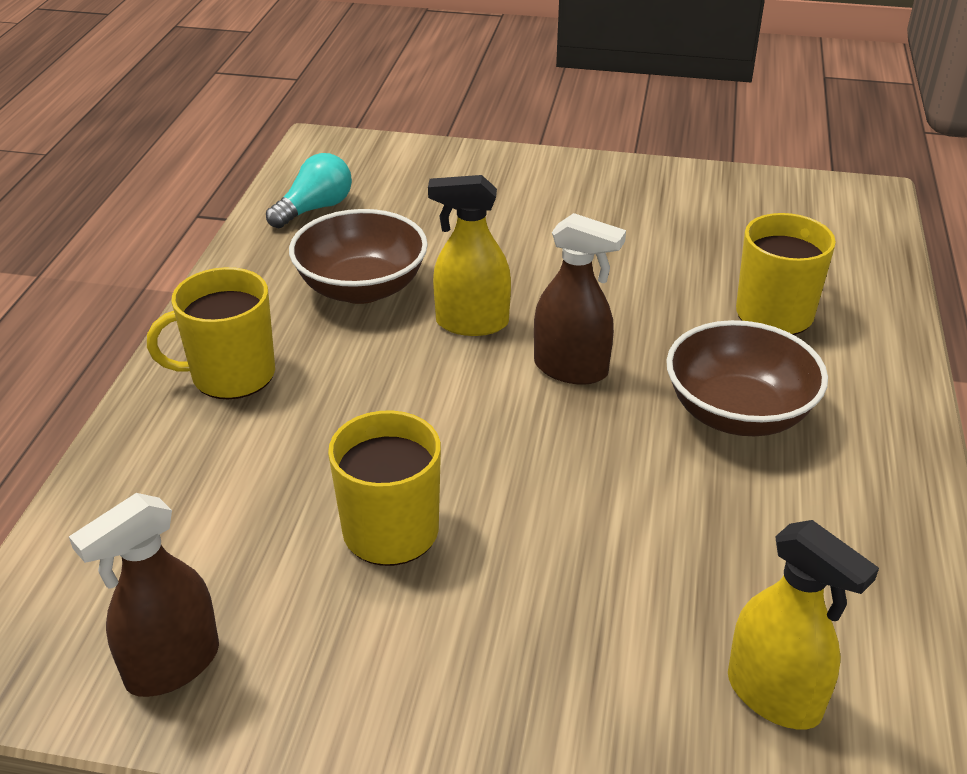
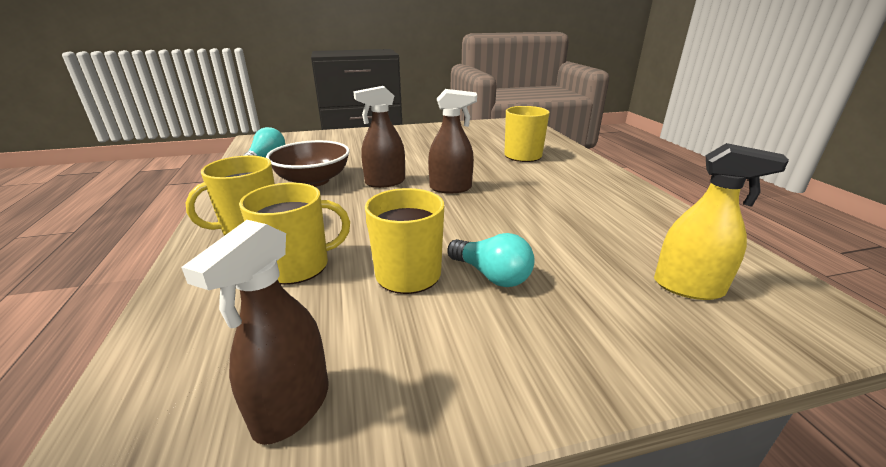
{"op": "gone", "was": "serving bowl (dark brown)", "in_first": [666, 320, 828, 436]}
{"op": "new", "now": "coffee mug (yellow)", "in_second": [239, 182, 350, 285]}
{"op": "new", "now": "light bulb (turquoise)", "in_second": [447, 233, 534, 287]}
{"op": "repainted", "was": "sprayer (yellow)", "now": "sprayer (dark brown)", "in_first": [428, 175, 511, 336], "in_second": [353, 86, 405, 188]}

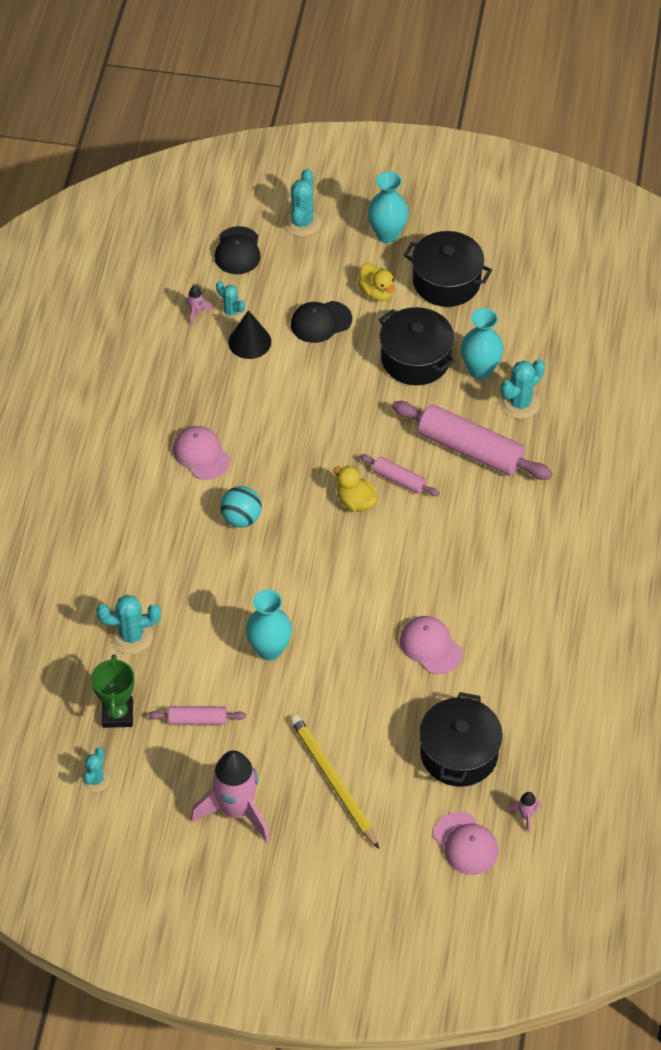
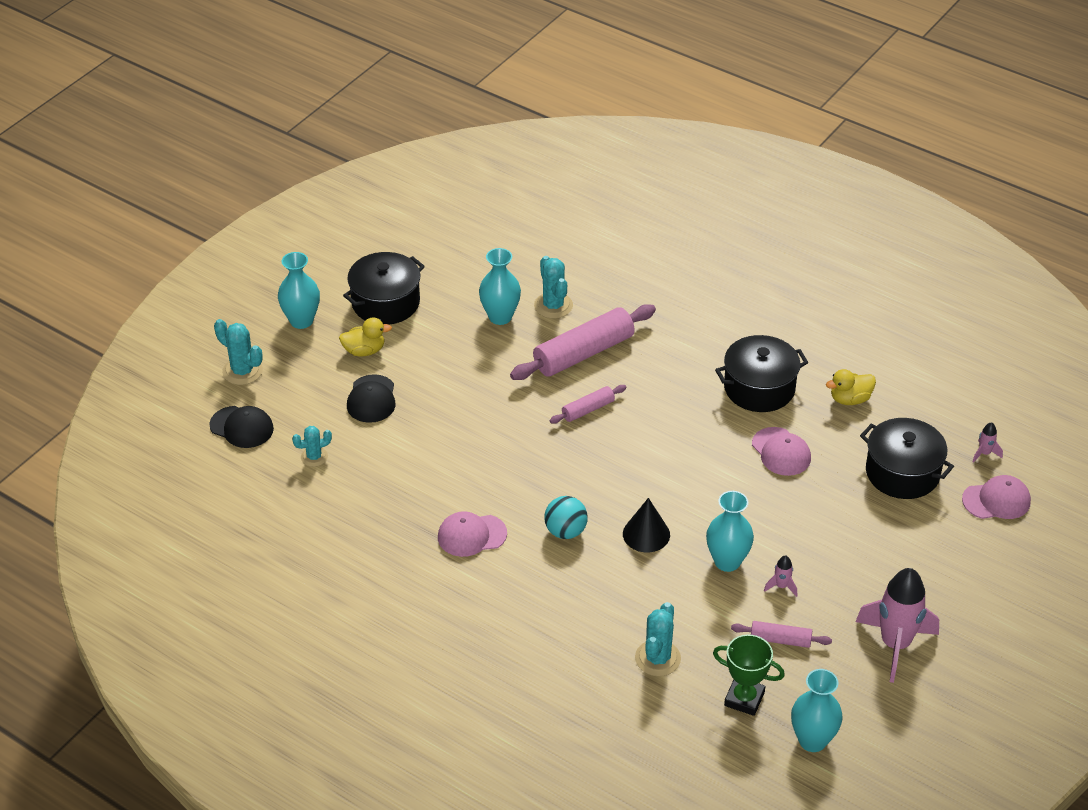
{"op": "gone", "was": "lead pencil (yellow)", "in_first": [290, 714, 379, 849]}
{"op": "shifted", "was": "toy rocket (rosy)", "in_first": [185, 286, 213, 325], "in_second": [764, 555, 797, 597]}
{"op": "shifted", "was": "cone (ebony)", "in_first": [228, 310, 271, 359], "in_second": [623, 498, 670, 552]}
{"op": "shifted", "was": "toy duck (yellow)", "in_first": [333, 466, 377, 512], "in_second": [826, 369, 876, 405]}
{"op": "shifted", "was": "stockpot (ebony)", "in_first": [379, 307, 455, 385], "in_second": [715, 335, 808, 412]}
{"op": "swapped", "was": "cactus (turquoise)", "now": "vase (turquoise)", "in_first": [82, 747, 111, 792], "in_second": [791, 669, 843, 752]}
{"op": "rotated", "was": "rolling pin (rosy)", "in_first": [149, 706, 246, 725], "in_second": [731, 621, 832, 648], "clockwise": 75}
{"op": "rotated", "was": "cap (rosy)", "in_first": [400, 616, 463, 674], "in_second": [752, 427, 811, 476], "clockwise": -105}

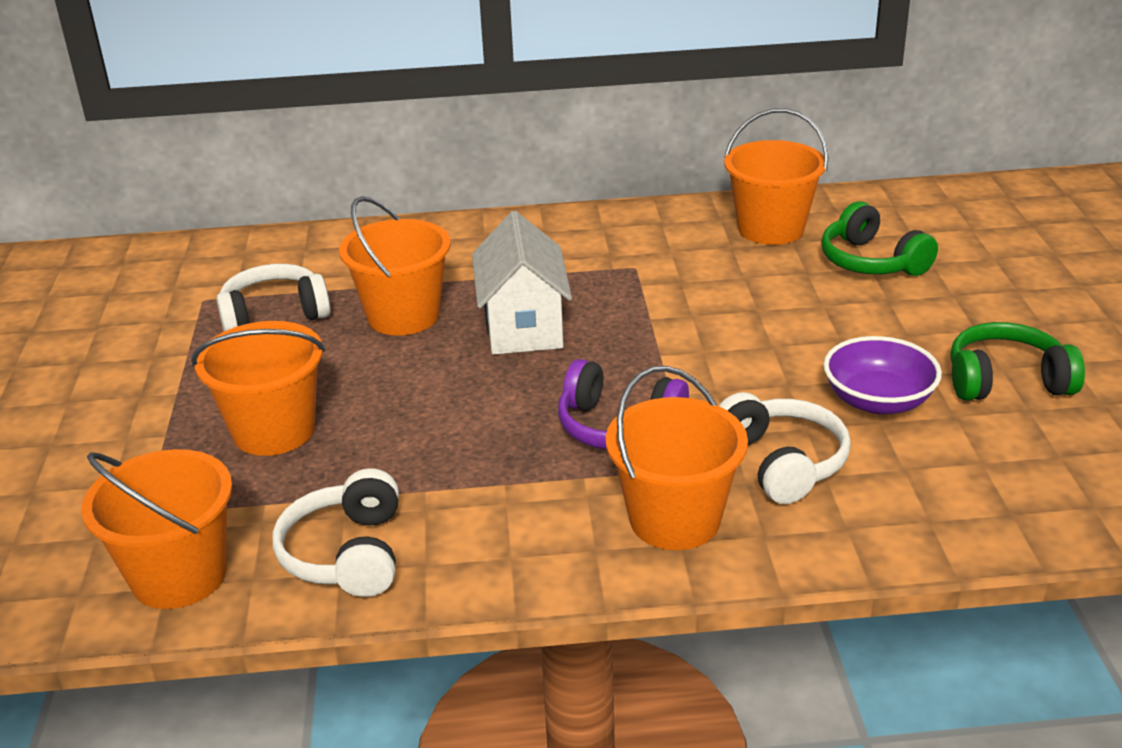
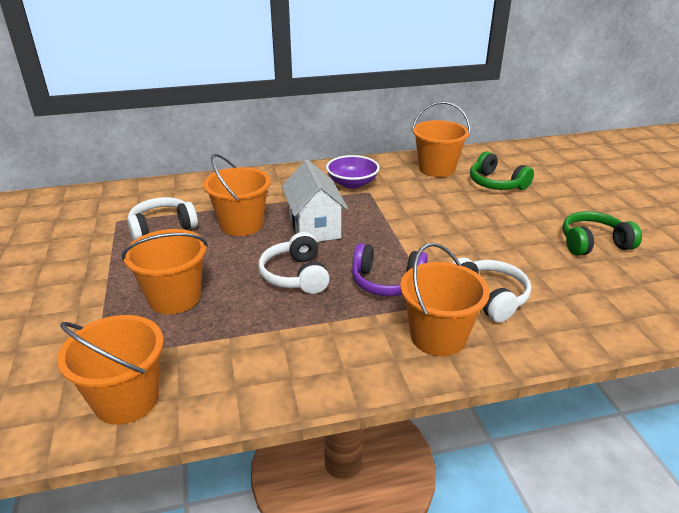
{"op": "shifted", "was": "headset (white)", "in_first": [272, 468, 399, 597], "in_second": [259, 232, 330, 294]}
{"op": "shifted", "was": "serving bowl (royal purple)", "in_first": [823, 336, 942, 414], "in_second": [326, 155, 380, 189]}

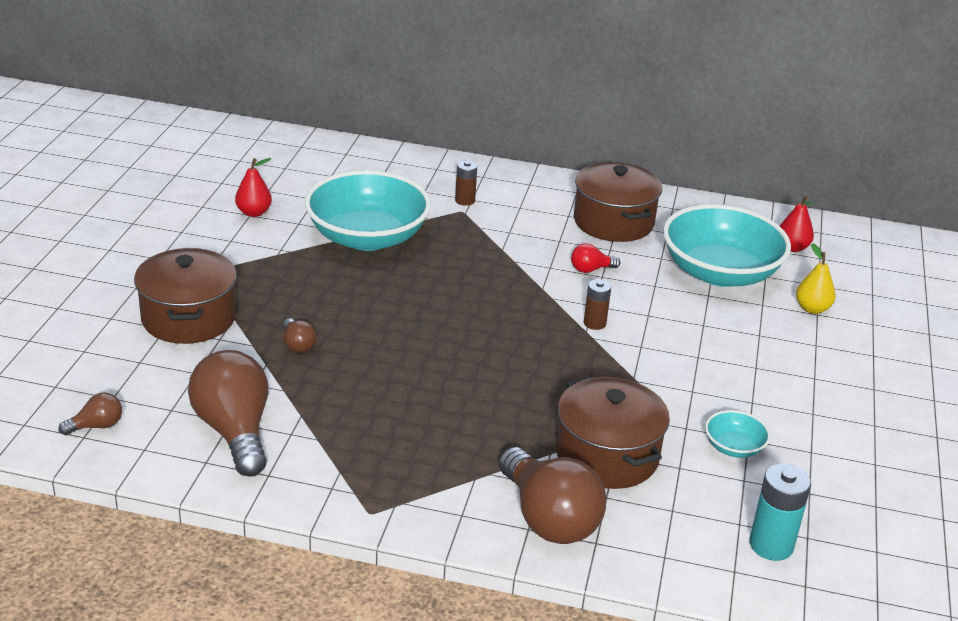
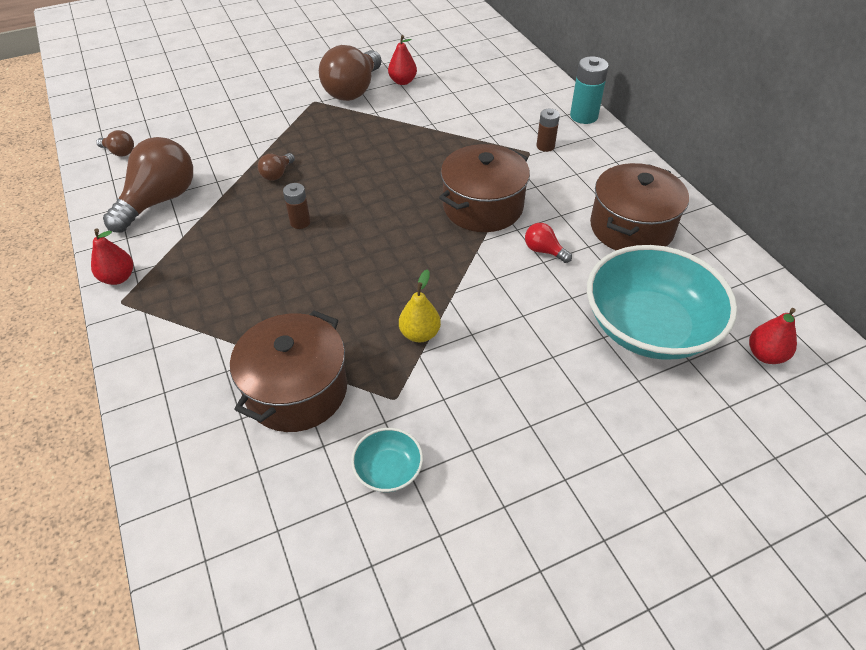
{"op": "gone", "was": "serving bowl (turquoise)", "in_first": [304, 170, 431, 251]}
{"op": "new", "now": "pear (crimson)", "in_second": [91, 228, 133, 285]}
{"op": "shifted", "was": "stockpot (dark brown)", "in_first": [134, 248, 237, 344], "in_second": [439, 144, 530, 232]}
{"op": "shifted", "was": "light bulb (dark brown)", "in_first": [499, 447, 606, 544], "in_second": [319, 45, 382, 101]}
{"op": "shifted", "was": "AA battery (dark brown)", "in_first": [584, 279, 611, 330], "in_second": [283, 183, 311, 229]}
{"op": "shifted", "was": "AA battery (turquoise)", "in_first": [750, 464, 811, 561], "in_second": [570, 56, 609, 124]}
{"op": "shifted", "was": "pear (yellow)", "in_first": [796, 243, 836, 314], "in_second": [399, 270, 441, 342]}

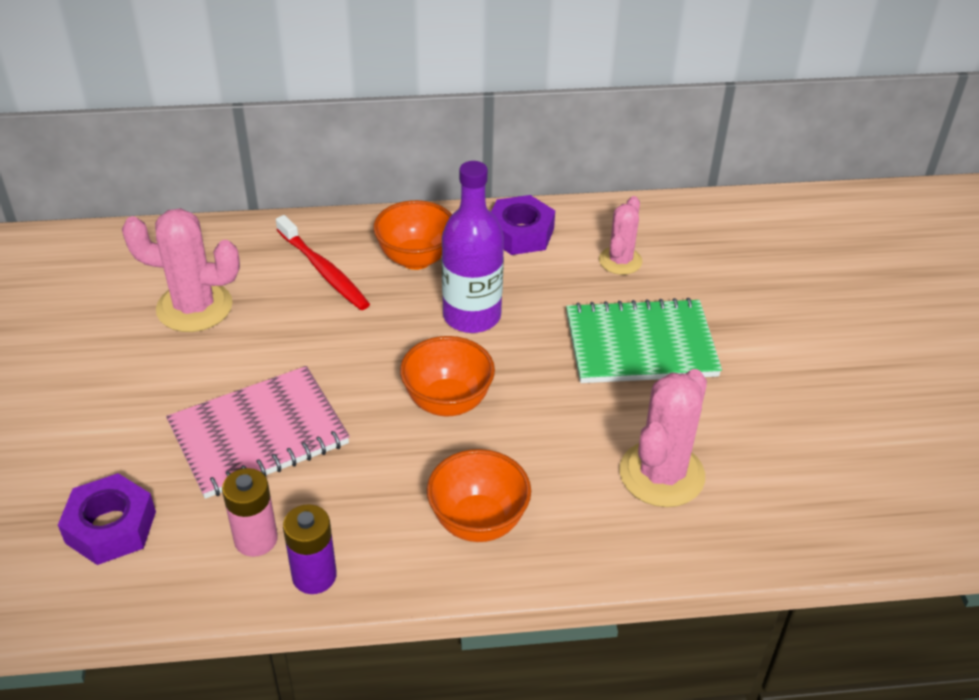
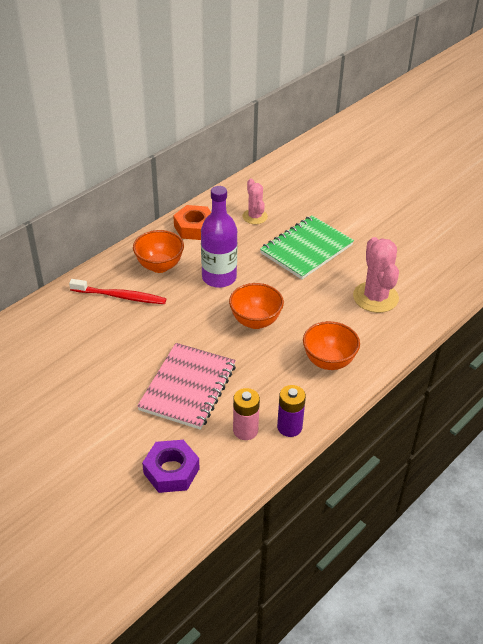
{"op": "gone", "was": "cactus (rosy)", "in_first": [122, 208, 240, 332]}
{"op": "repainted", "was": "nut (royal purple)", "now": "nut (bright orange)", "in_first": [491, 195, 555, 255], "in_second": [173, 205, 211, 240]}

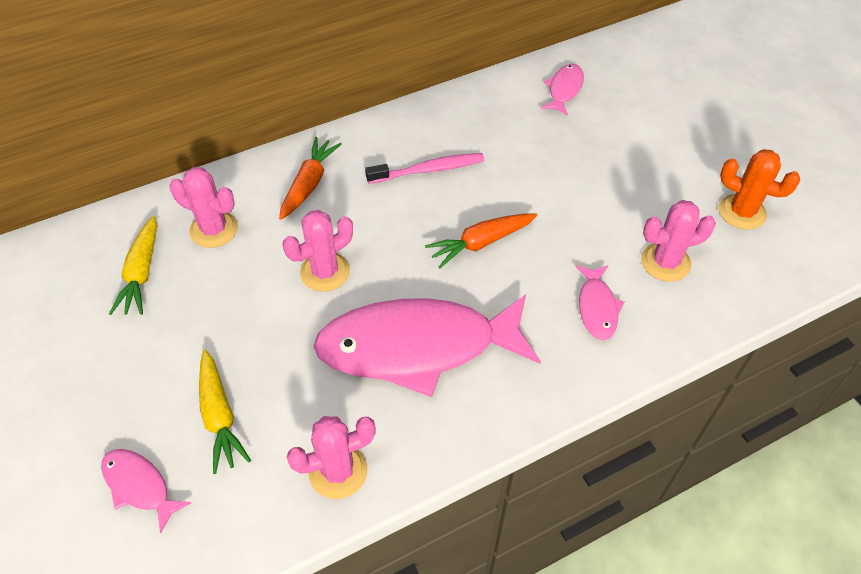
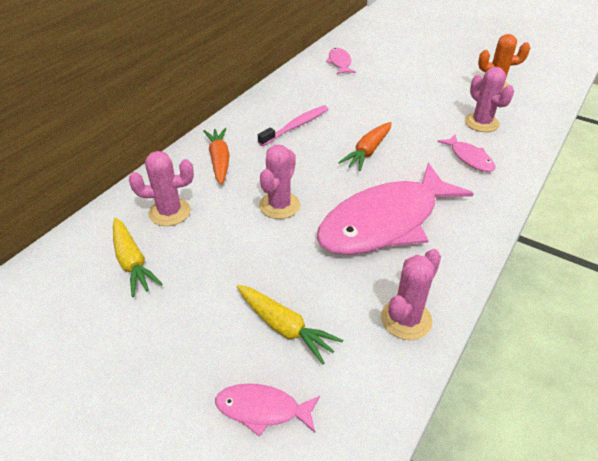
{"op": "rotated", "was": "cactus (rosy)", "in_first": [641, 200, 716, 282], "in_second": [465, 67, 514, 132], "clockwise": -75}

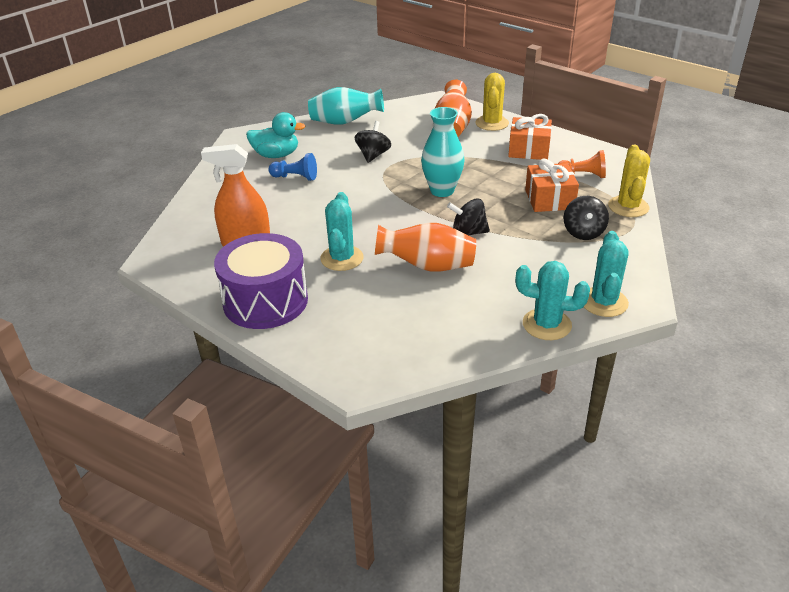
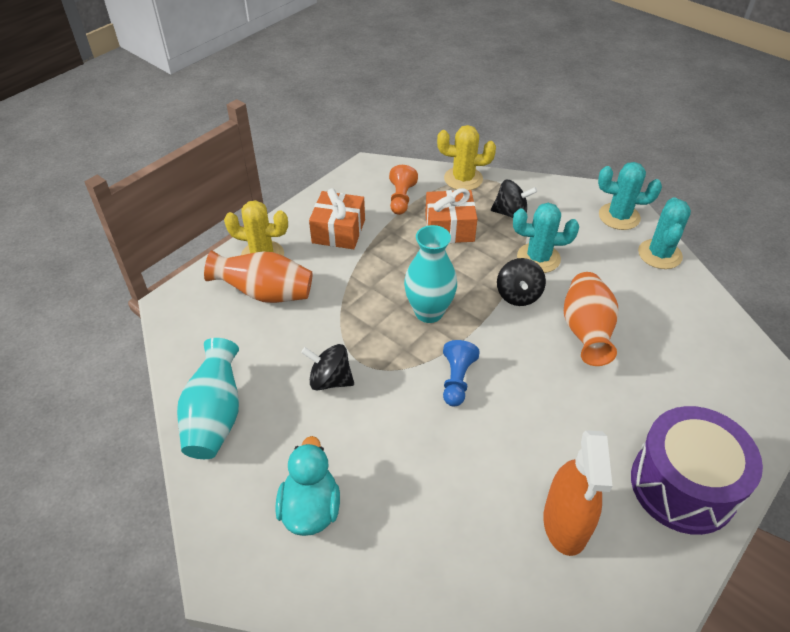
{"op": "shifted", "was": "game pawn (royal blue)", "in_first": [268, 153, 317, 181], "in_second": [443, 340, 480, 407]}
{"op": "shifted", "was": "cactus (turquoise)", "in_first": [320, 192, 364, 271], "in_second": [513, 203, 579, 273]}

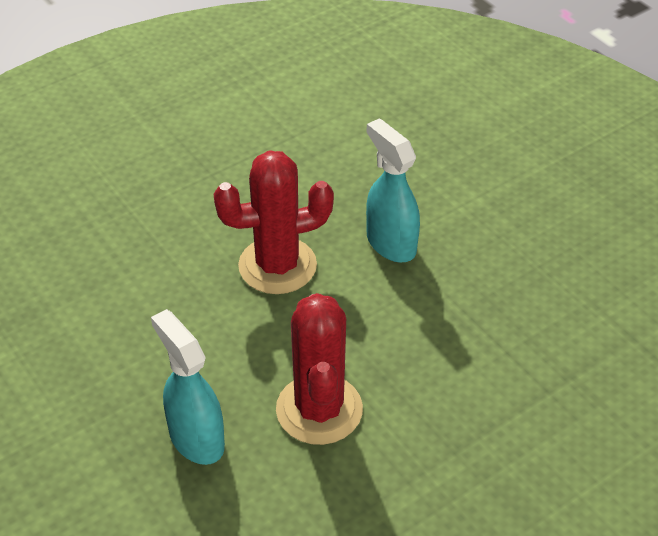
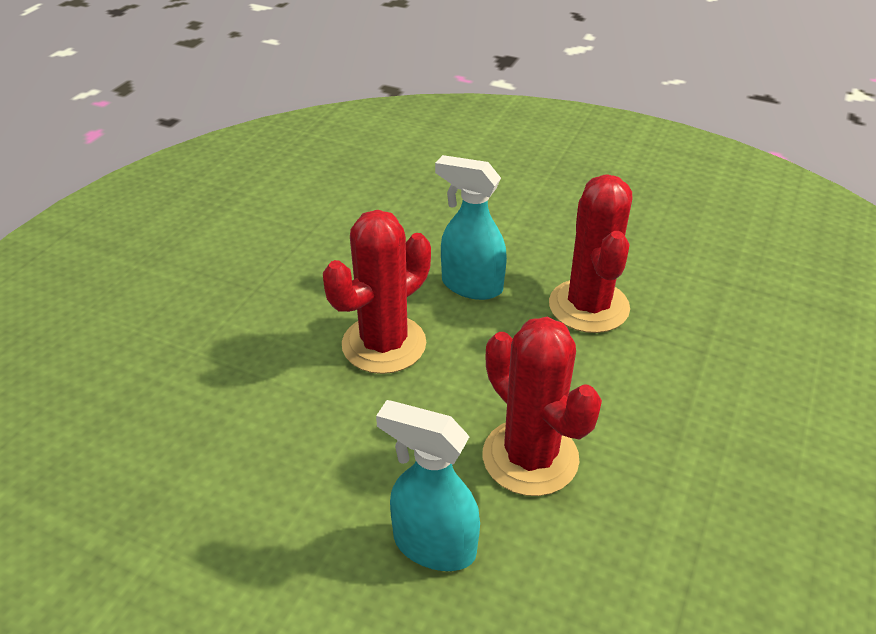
{"op": "new", "now": "cactus (crimson)", "in_second": [549, 174, 632, 333]}

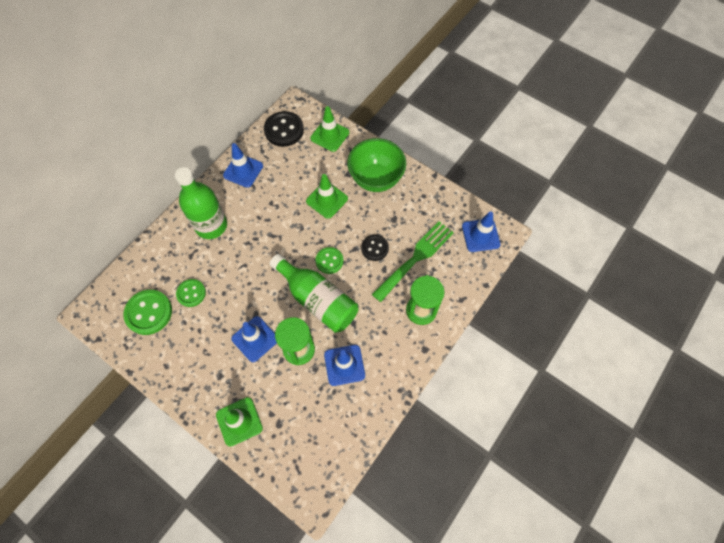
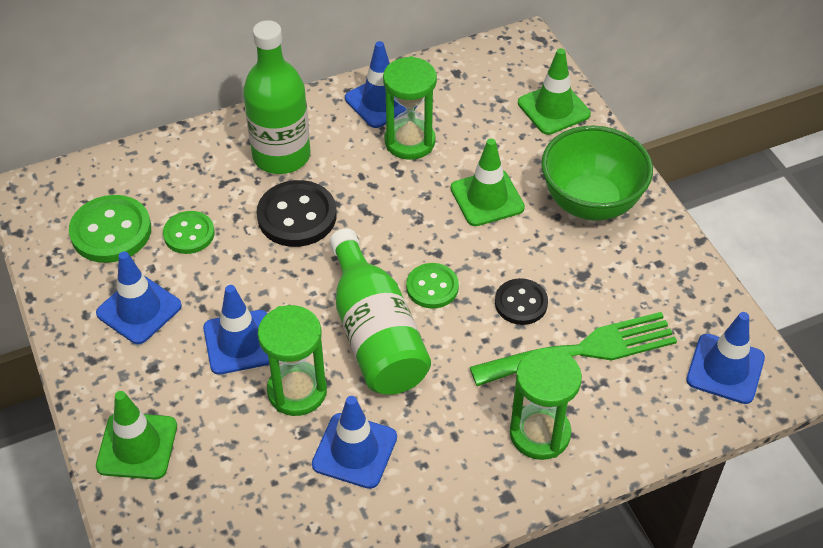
{"op": "new", "now": "safety cone (royal blue)", "in_second": [96, 251, 182, 344]}
{"op": "new", "now": "sand timer (green)", "in_second": [383, 56, 437, 160]}
{"op": "shifted", "was": "button (ebony)", "in_first": [264, 111, 304, 147], "in_second": [257, 180, 337, 247]}

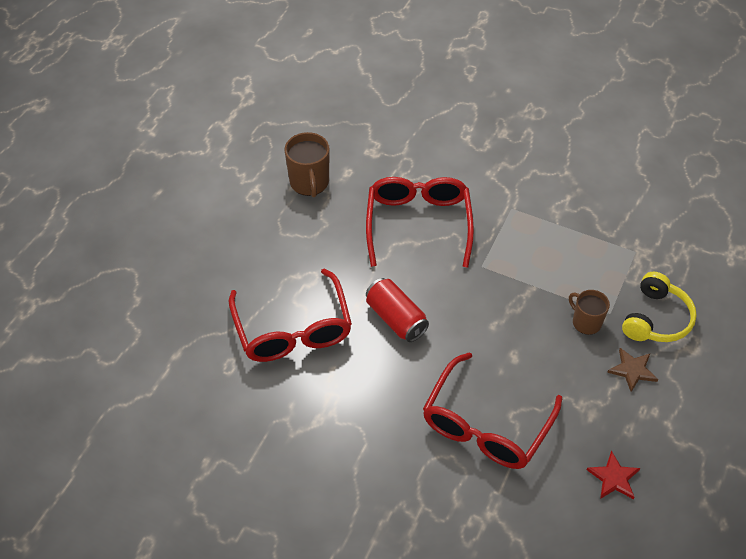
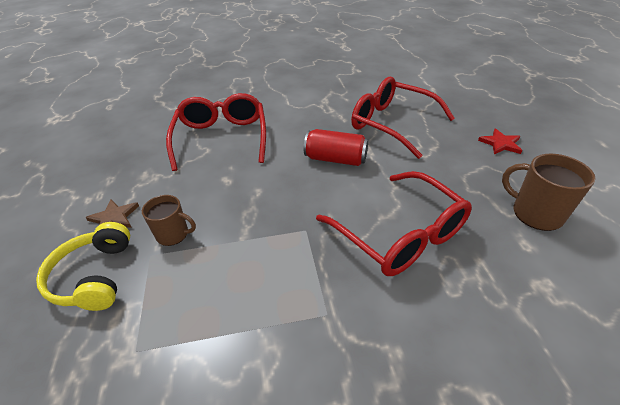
{"op": "shifted", "was": "five-pointed star (crimson)", "in_first": [587, 450, 640, 499], "in_second": [478, 129, 522, 154]}

